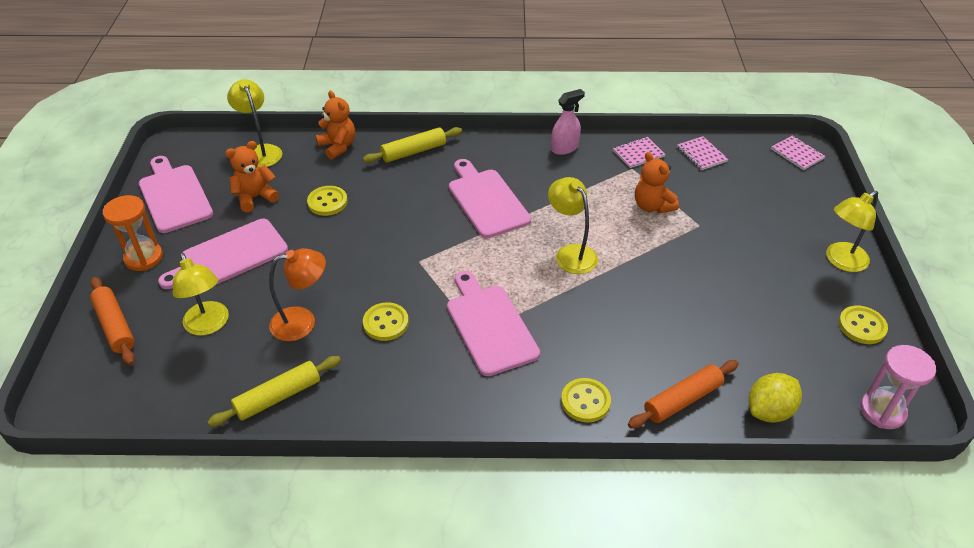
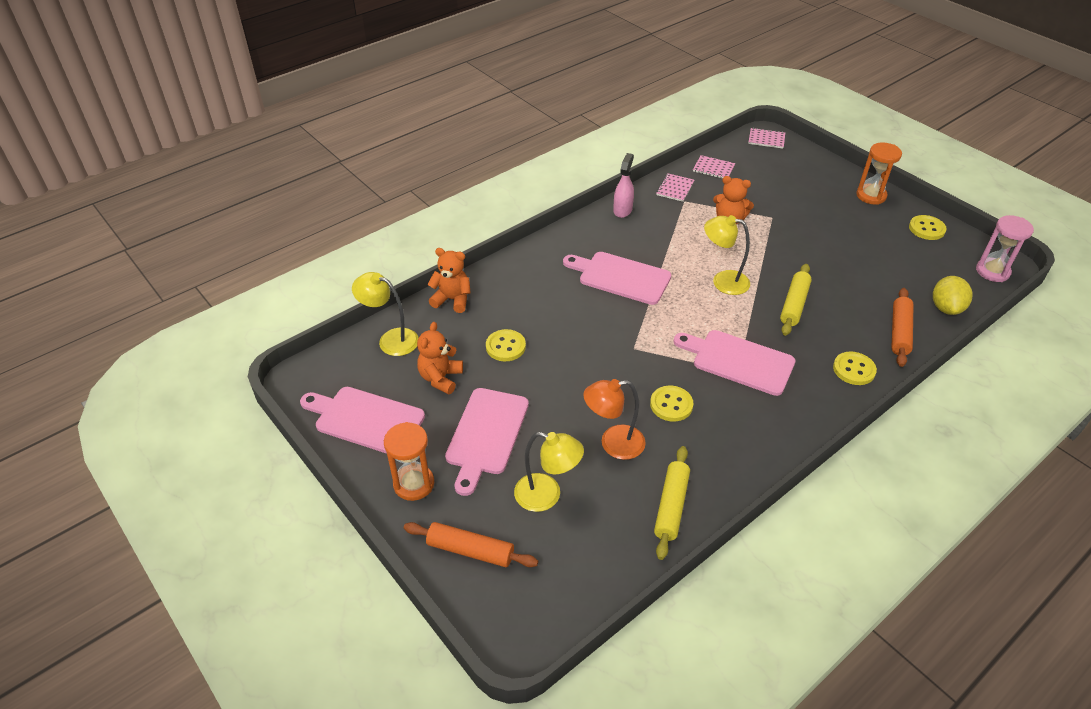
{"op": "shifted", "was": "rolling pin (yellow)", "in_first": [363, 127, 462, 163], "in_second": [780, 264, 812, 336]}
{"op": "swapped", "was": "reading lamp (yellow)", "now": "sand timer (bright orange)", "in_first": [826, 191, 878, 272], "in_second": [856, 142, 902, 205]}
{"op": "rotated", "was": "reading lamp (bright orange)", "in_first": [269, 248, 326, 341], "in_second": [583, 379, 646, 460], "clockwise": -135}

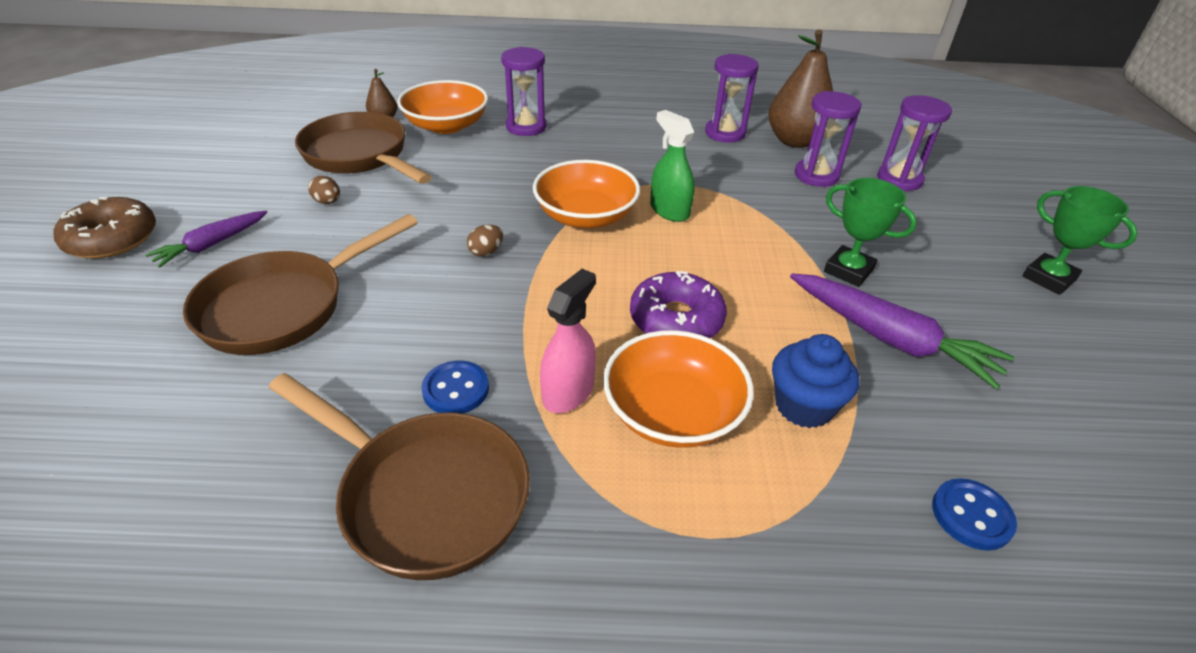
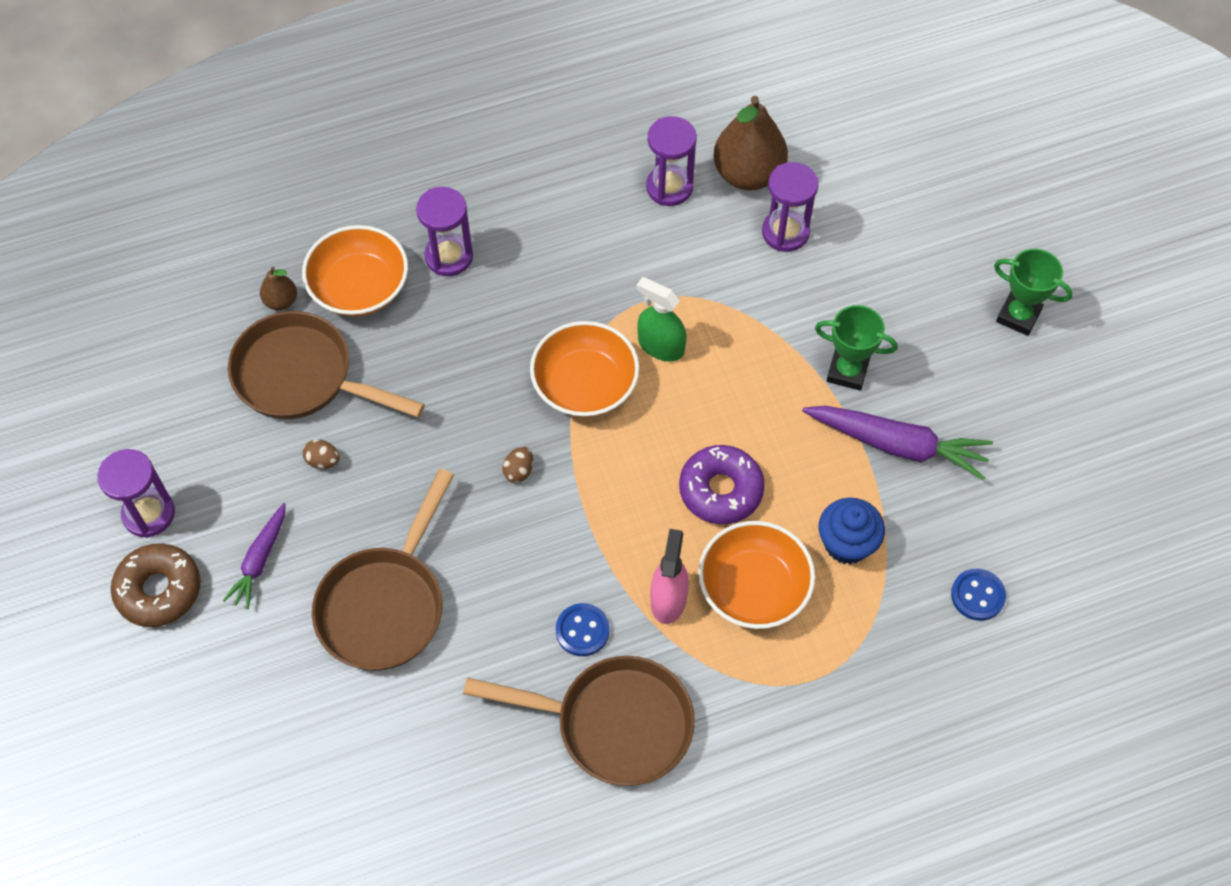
{"op": "shifted", "was": "sand timer (royal purple)", "in_first": [877, 96, 952, 191], "in_second": [98, 449, 175, 538]}

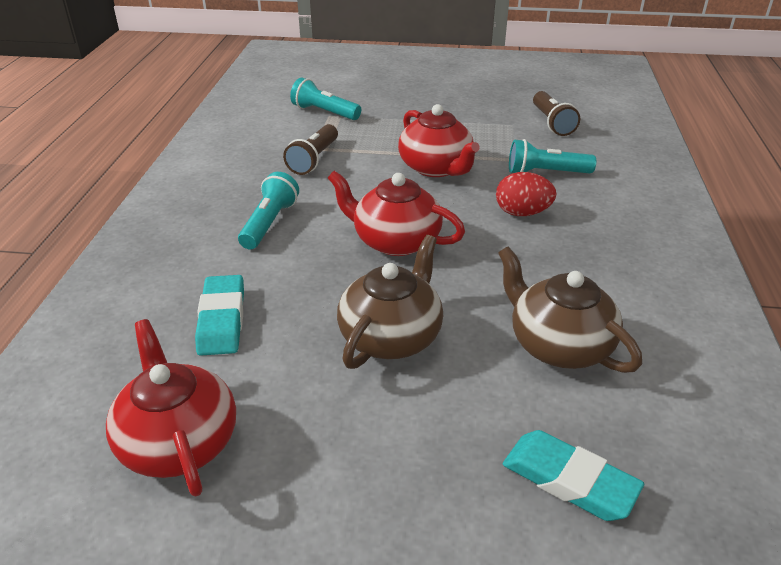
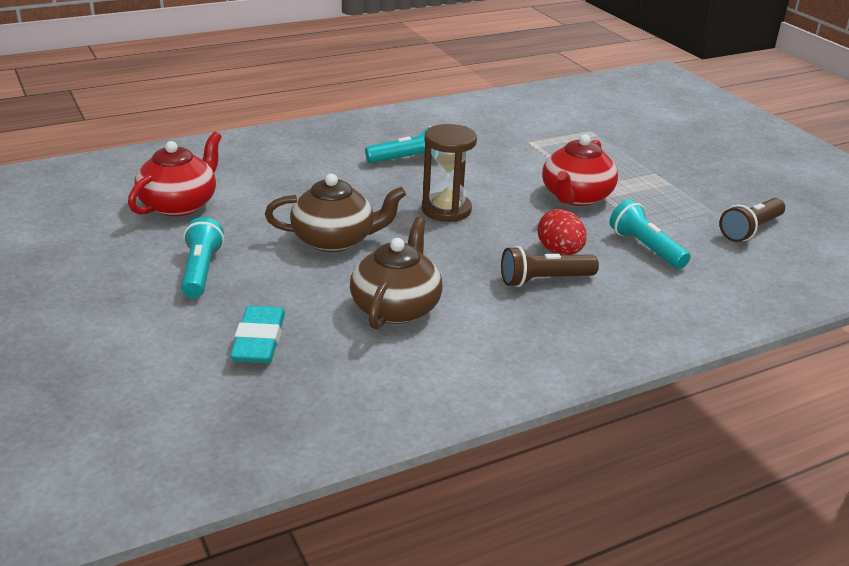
{"op": "gone", "was": "eraser (turquoise)", "in_first": [195, 275, 244, 356]}
{"op": "shifted", "was": "flashlight (dark brown)", "in_first": [283, 124, 338, 175], "in_second": [501, 246, 599, 287]}
{"op": "shifted", "was": "flashlight (turquoise)", "in_first": [290, 78, 361, 120], "in_second": [181, 217, 224, 298]}
{"op": "swapped", "was": "china teapot (crimson)", "now": "sand timer (dark brown)", "in_first": [328, 171, 465, 256], "in_second": [422, 124, 477, 222]}

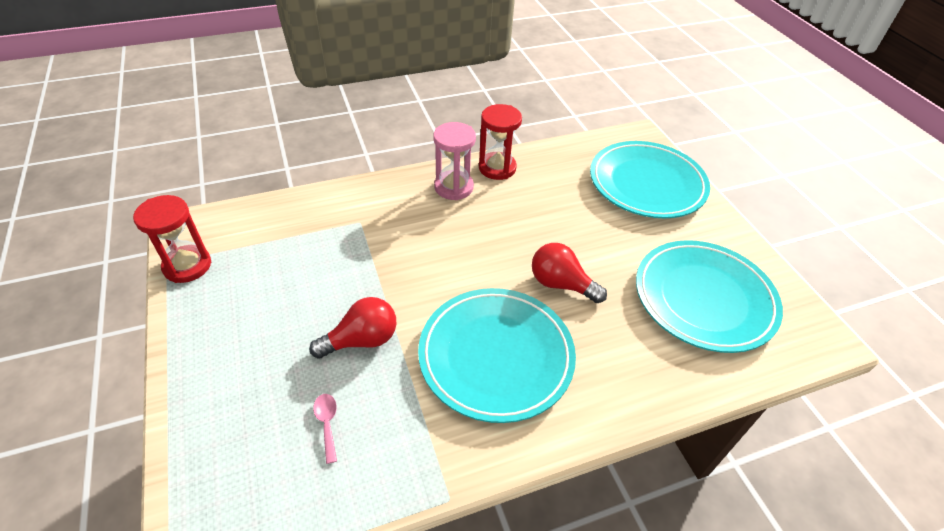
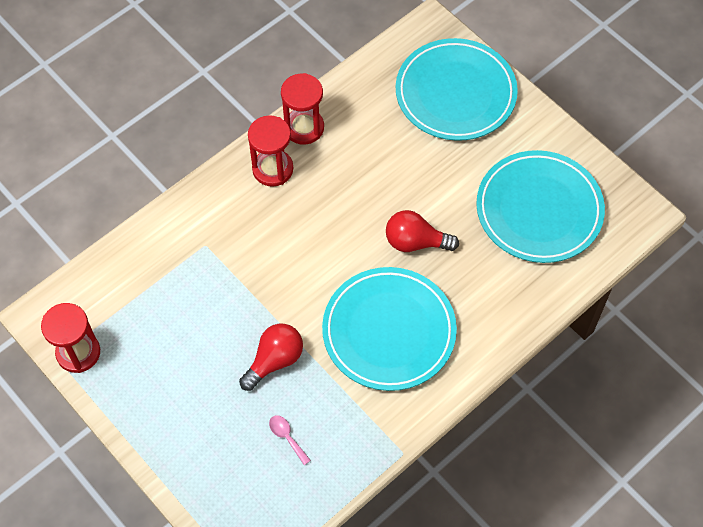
{"op": "repainted", "was": "sand timer (rosy)", "now": "sand timer (crimson)", "in_first": [433, 122, 476, 200], "in_second": [248, 115, 293, 187]}

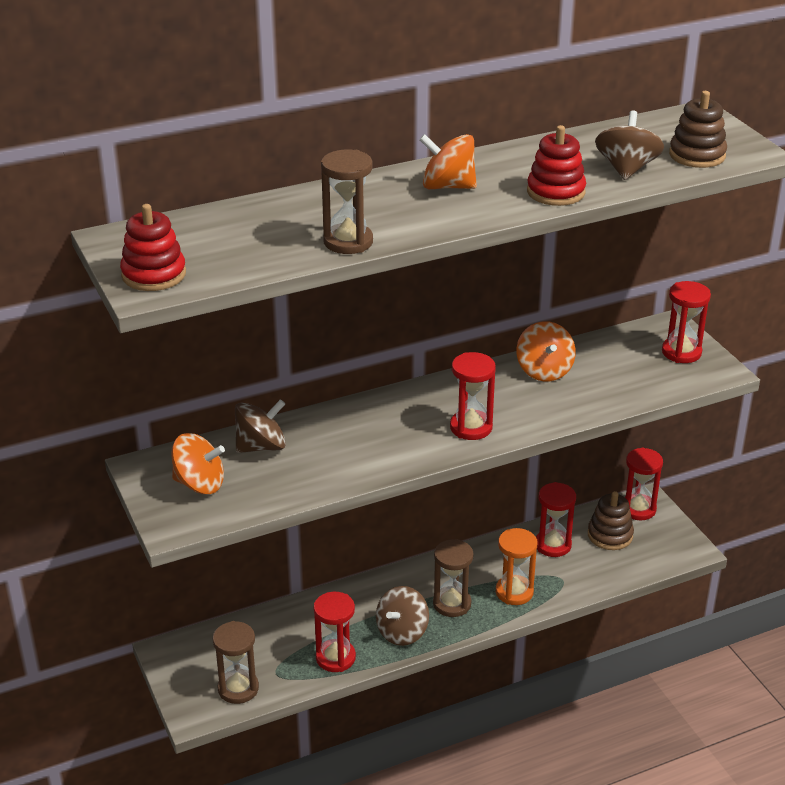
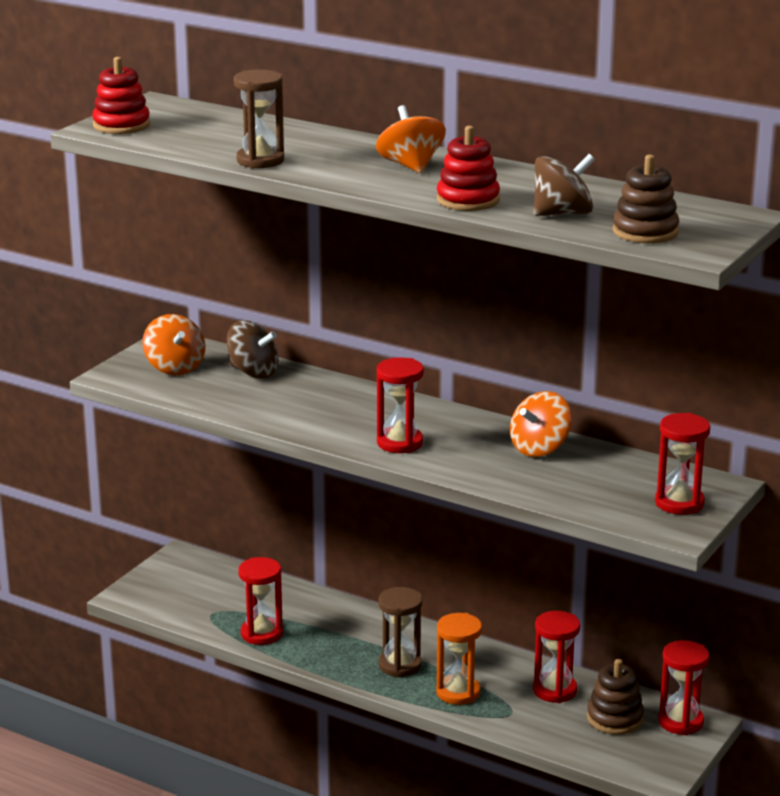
{"op": "gone", "was": "sand timer (dark brown)", "in_first": [213, 621, 259, 704]}
{"op": "gone", "was": "toy top (dark brown)", "in_first": [376, 586, 429, 646]}

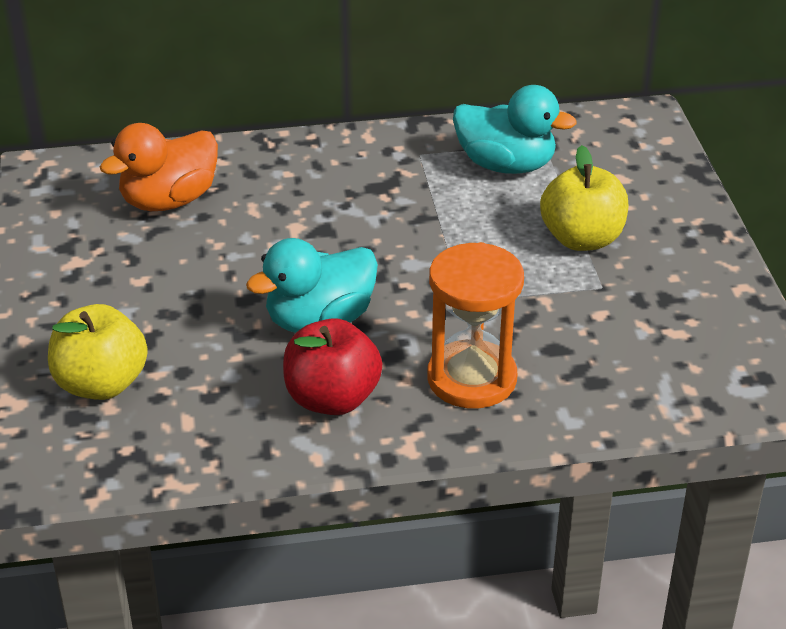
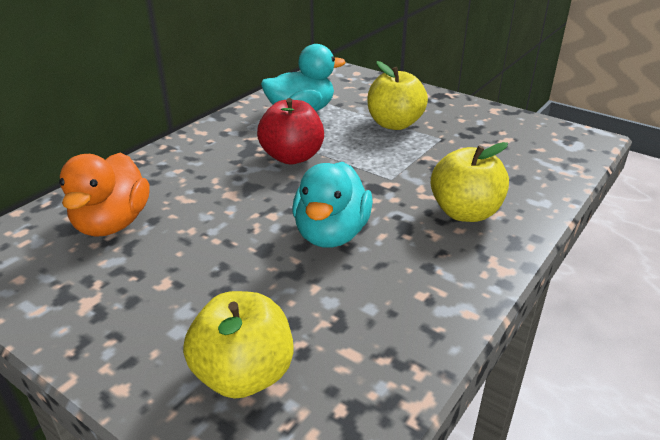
{"op": "shifted", "was": "toy apple (crimson)", "in_first": [283, 318, 382, 415], "in_second": [257, 98, 324, 165]}
{"op": "swapped", "was": "sand timer (bright orange)", "now": "toy apple (yellow)", "in_first": [427, 242, 524, 409], "in_second": [431, 142, 509, 222]}

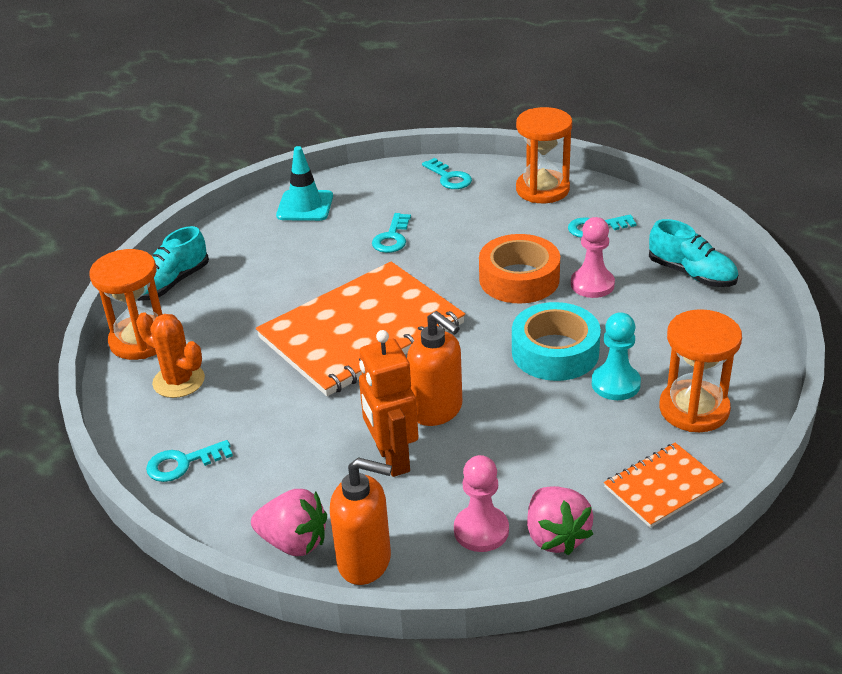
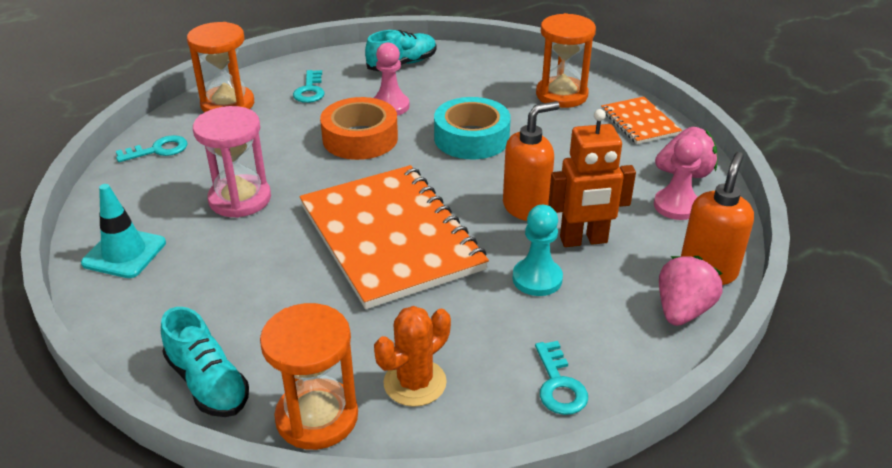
{"op": "shifted", "was": "game pawn (turquoise)", "in_first": [592, 312, 641, 400], "in_second": [512, 205, 563, 296]}
{"op": "swapped", "was": "latchkey (turquoise)", "now": "sand timer (rosy)", "in_first": [372, 213, 411, 253], "in_second": [193, 106, 271, 218]}

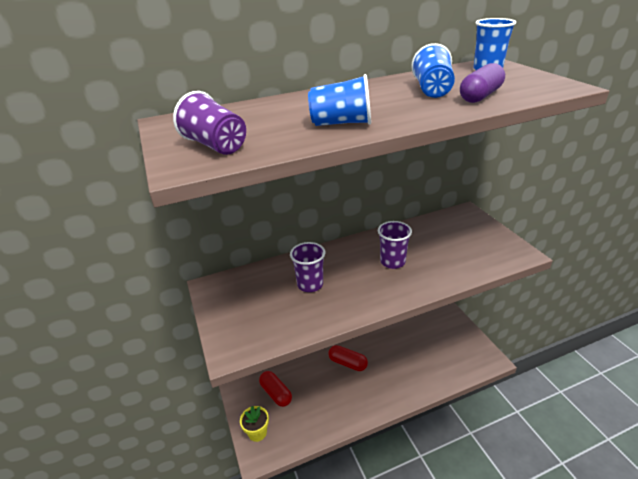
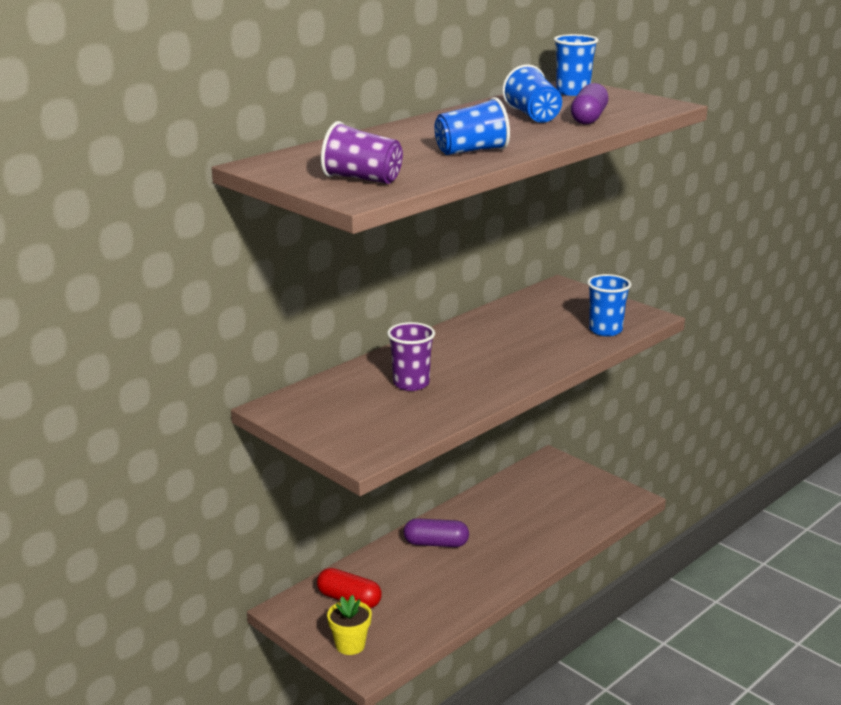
{"op": "gone", "was": "cup (royal purple)", "in_first": [378, 221, 412, 269]}
{"op": "new", "now": "cup (royal blue)", "in_second": [587, 274, 631, 336]}
{"op": "repainted", "was": "capsule (crimson)", "now": "capsule (royal purple)", "in_first": [328, 345, 368, 371], "in_second": [404, 518, 469, 547]}

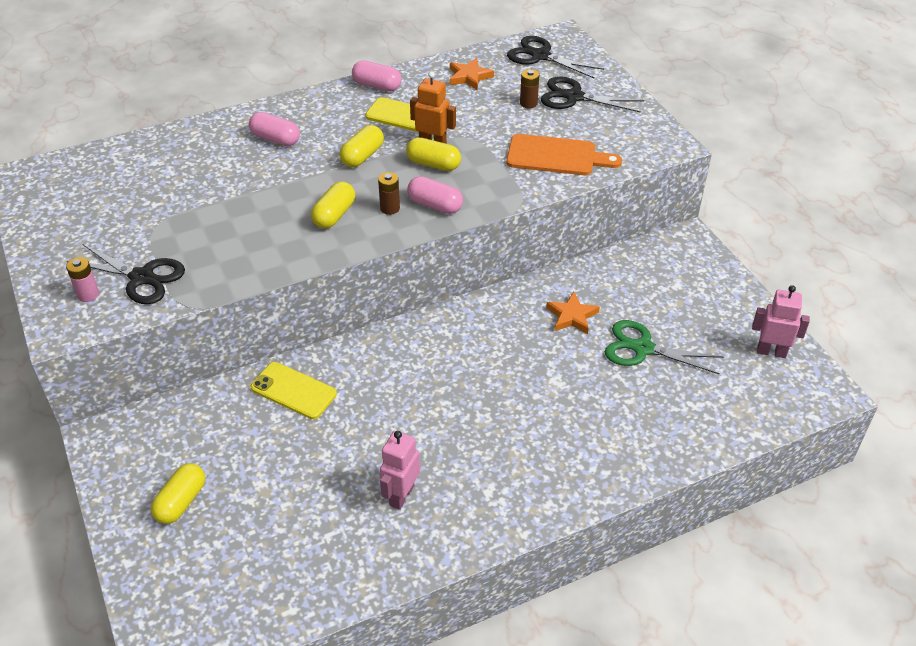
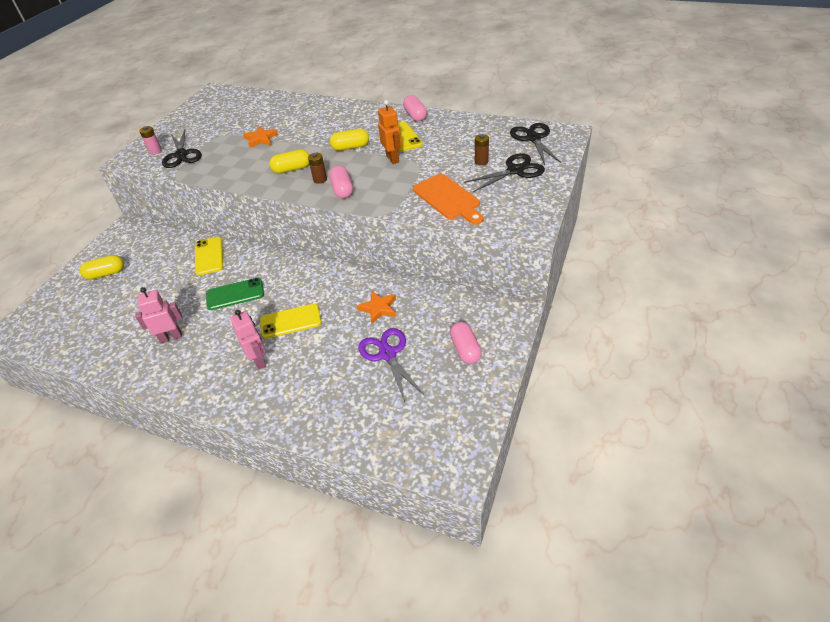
{"op": "gone", "was": "capsule (yellow)", "in_first": [406, 137, 461, 171]}
{"op": "new", "now": "mobile phone (green)", "in_second": [206, 278, 264, 310]}
{"op": "new", "now": "mobile phone (yellow)", "in_second": [260, 304, 322, 339]}
{"op": "shifted", "was": "capsule (rosy)", "in_first": [249, 112, 300, 146], "in_second": [450, 322, 482, 364]}
{"op": "shifted", "was": "five-pointed star (bright orange)", "in_first": [450, 58, 494, 90], "in_second": [243, 126, 278, 148]}
{"op": "shifted", "was": "robot (rosy)", "in_first": [752, 285, 810, 358], "in_second": [230, 310, 266, 370]}
{"op": "repainted", "was": "shears (green)", "now": "shears (royal purple)", "in_first": [605, 320, 723, 375], "in_second": [358, 328, 425, 402]}
{"op": "rotated", "was": "shears (ebony)", "in_first": [541, 76, 644, 113], "in_second": [464, 153, 545, 192], "clockwise": 90}

